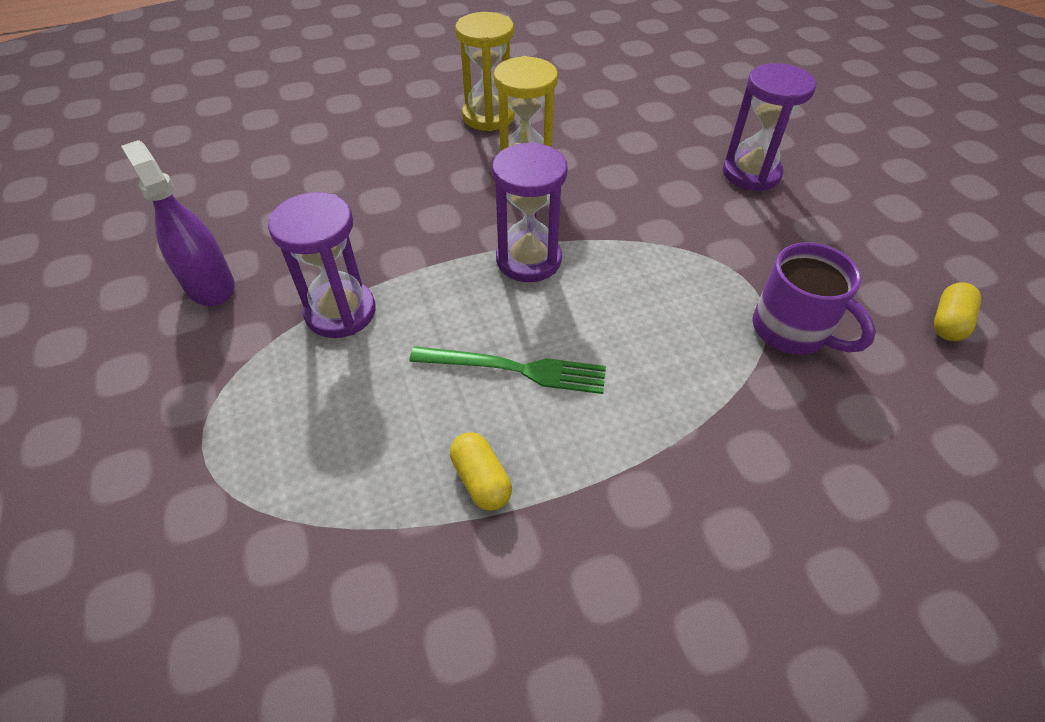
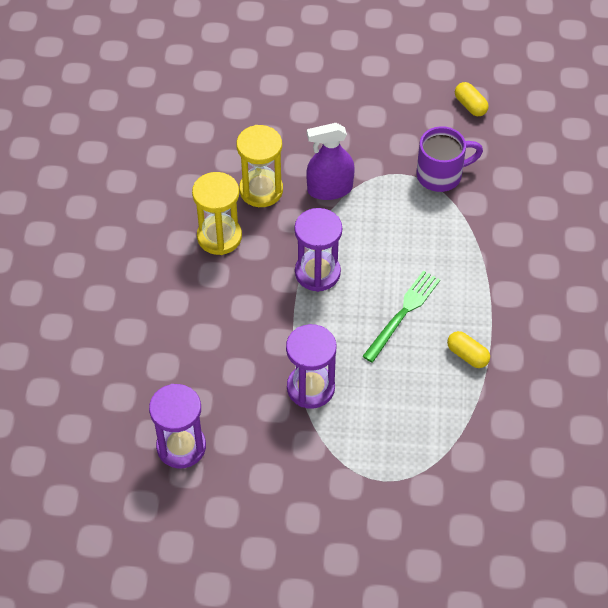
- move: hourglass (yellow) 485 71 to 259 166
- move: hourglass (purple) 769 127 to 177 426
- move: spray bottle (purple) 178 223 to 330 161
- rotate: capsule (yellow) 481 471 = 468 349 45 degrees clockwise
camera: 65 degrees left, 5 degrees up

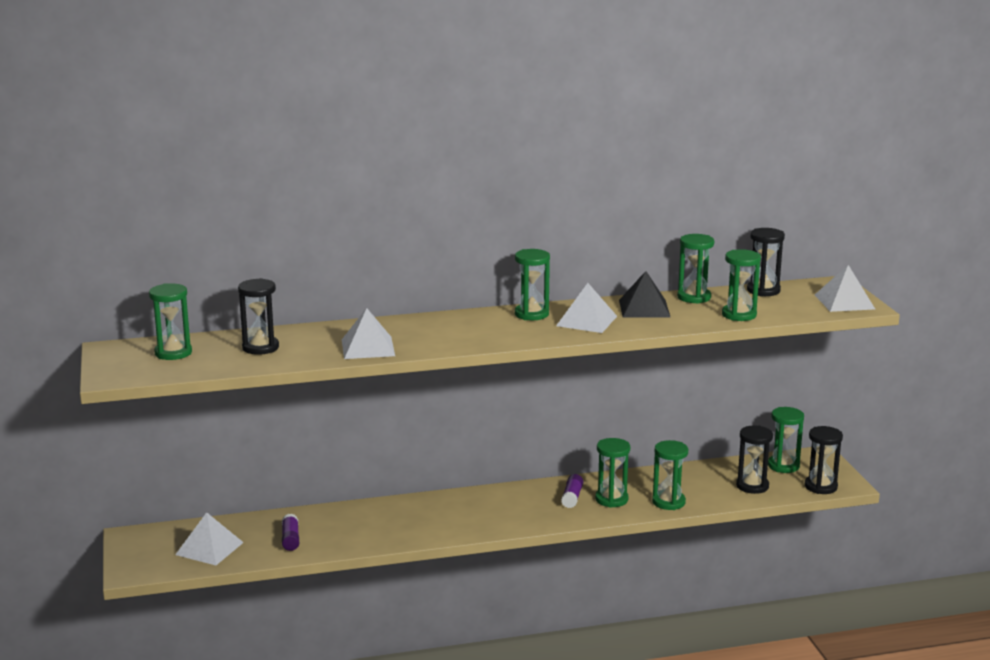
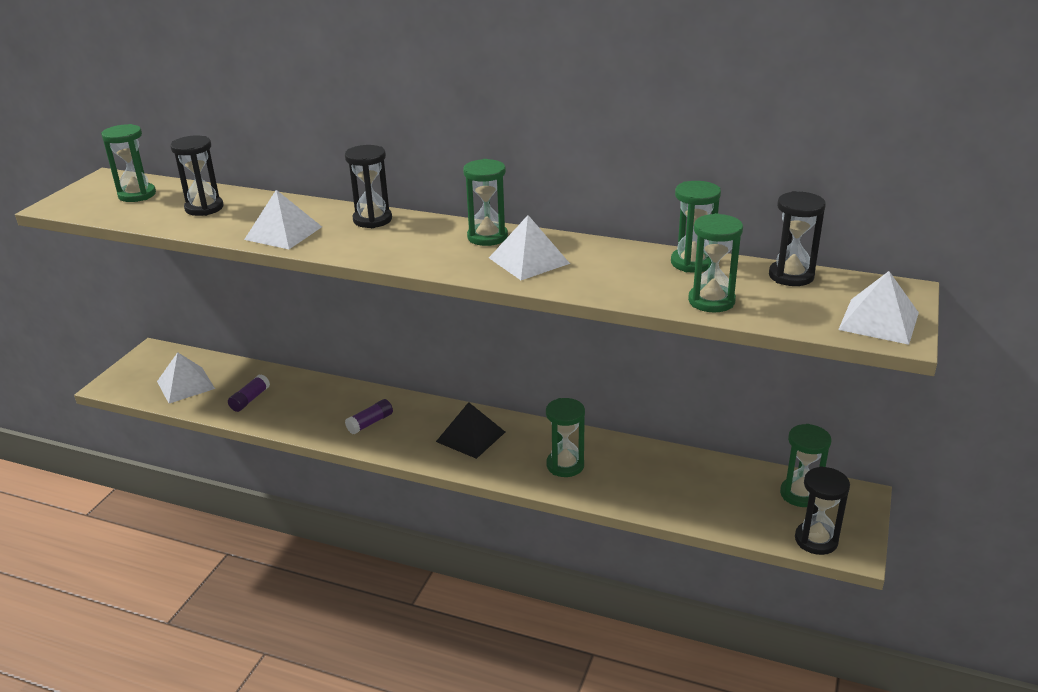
- move: pyramid (black) 644 294 to 470 430
- move: hourglass (black) 754 459 to 368 186
- delete: hourglass (green) 670 475
- move: glue stick (purple) 572 491 to 369 416
camera: 35 degrees right, 10 degrees up

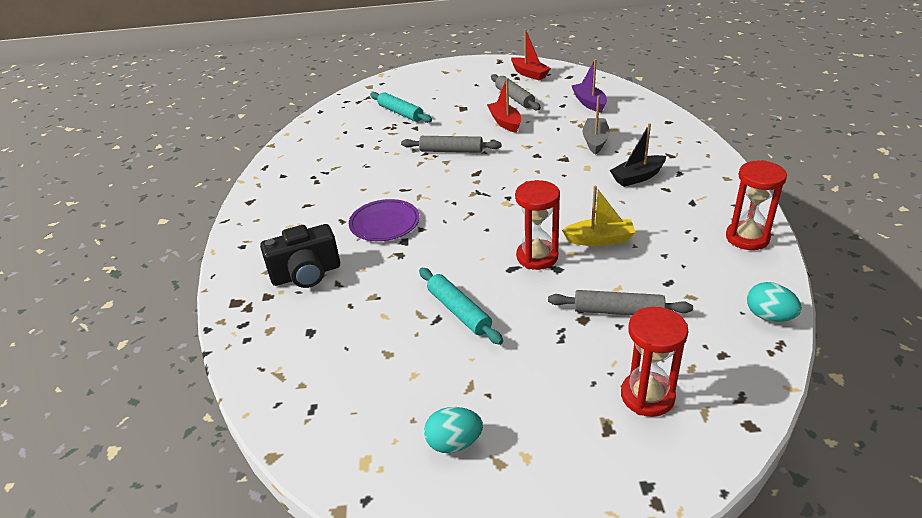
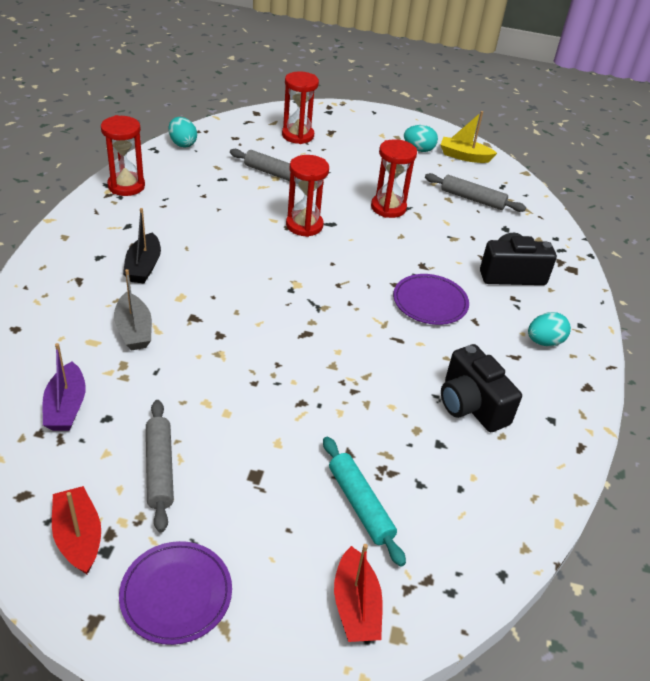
- move: boat (red) 504 105 to 358 593
- rotate: boat (grey) 596 125 = 133 309 45 degrees counterclockwise
- rotate: boat (black) 638 155 = 142 245 105 degrees clockwise
- move: rolling pin (grey) 451 144 to 475 192
- move: boat (yellow) 599 216 to 468 137
- replace: rolling pin (turquoise) 461 306 to hourglass (red) 394 178
- insert: egg (turquoise) 549 329
- insert: camera (black) 481 388
- insert: plate (purple) 175 593
camera: 170 degrees left, 5 degrees up

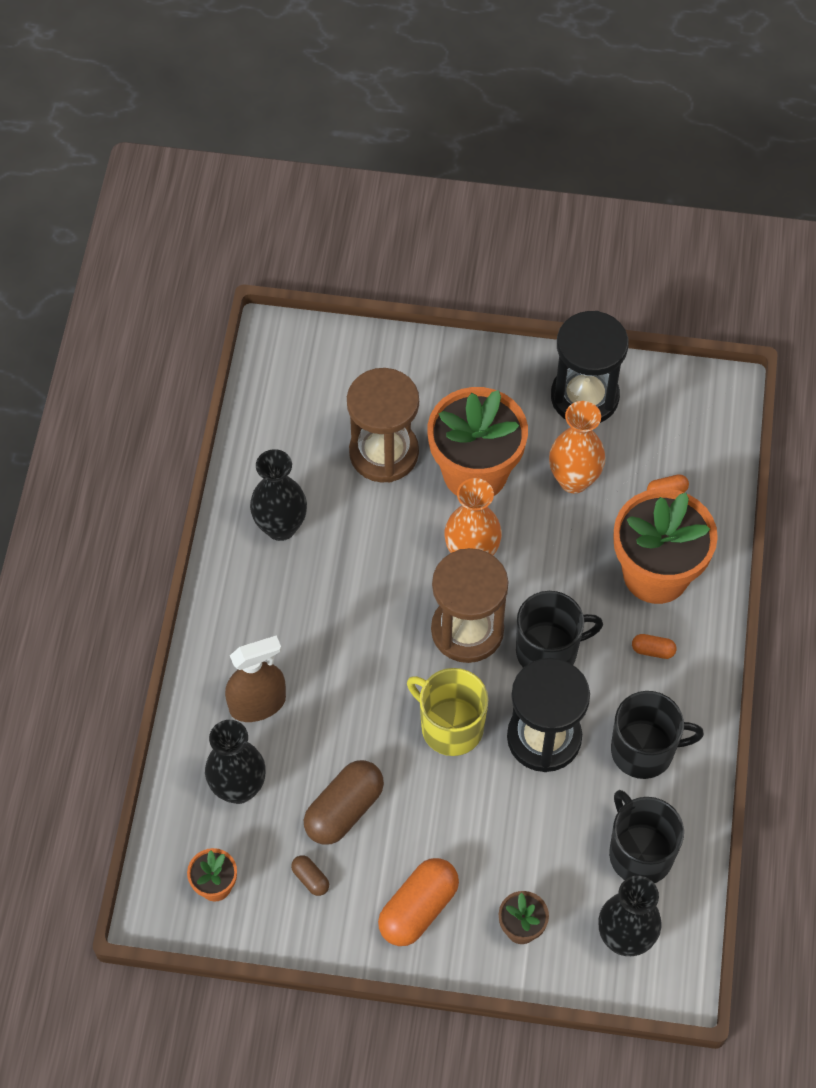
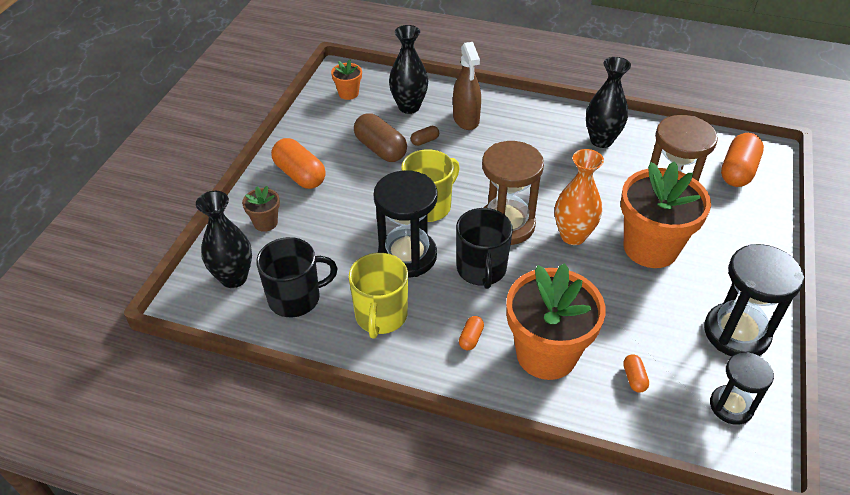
- delete: vase (orange) 577 447
- recolor: mug (black) 657 735 to mug (yellow) 378 296
- move: capsule (brown) 310 875 to 425 136
- insert: capsule (orange) 742 160
- insert: hourglass (black) 742 388
camera: 100 degrees right, 15 degrees down

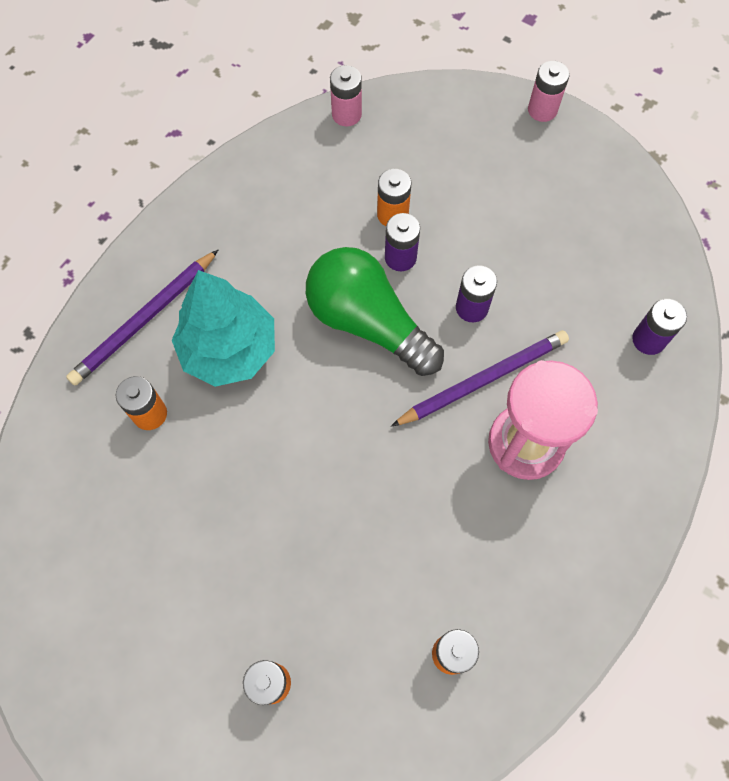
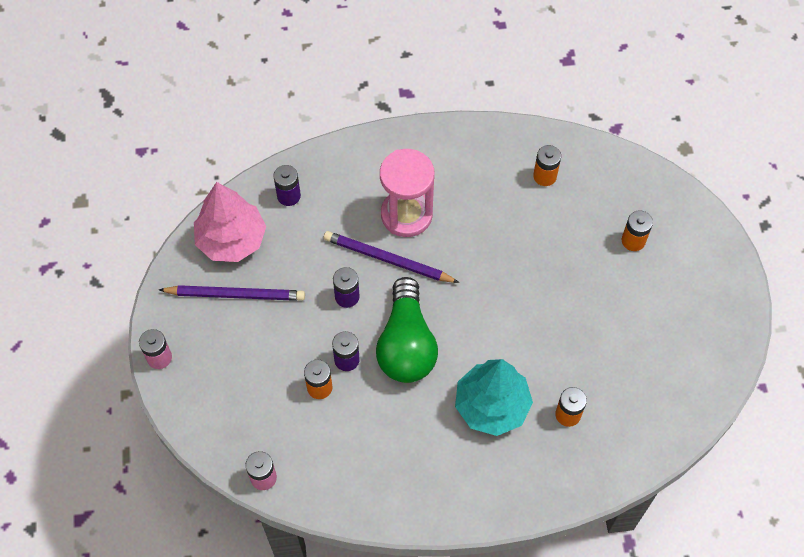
- move: pencil (purple) 142 318 to 232 293
- insert: tree (pink) 230 222
camera: 130 degrees left, 5 degrees down

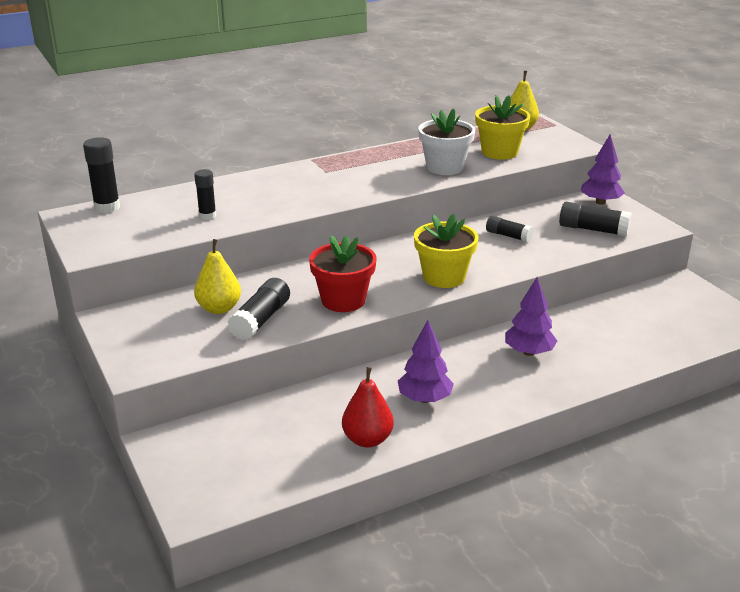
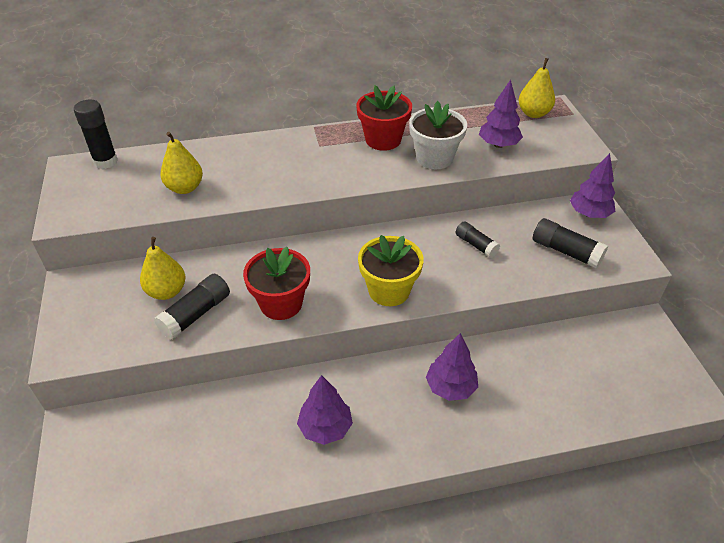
- replace: flower pot (yellow) 502 127 to tree (purple) 501 114
- replace: glue stick (black) 205 194 to pear (yellow) 182 163
- delete: pear (red) 368 407
- insert: flower pot (red) 384 118
camera: 15 degrees right, 15 degrees up

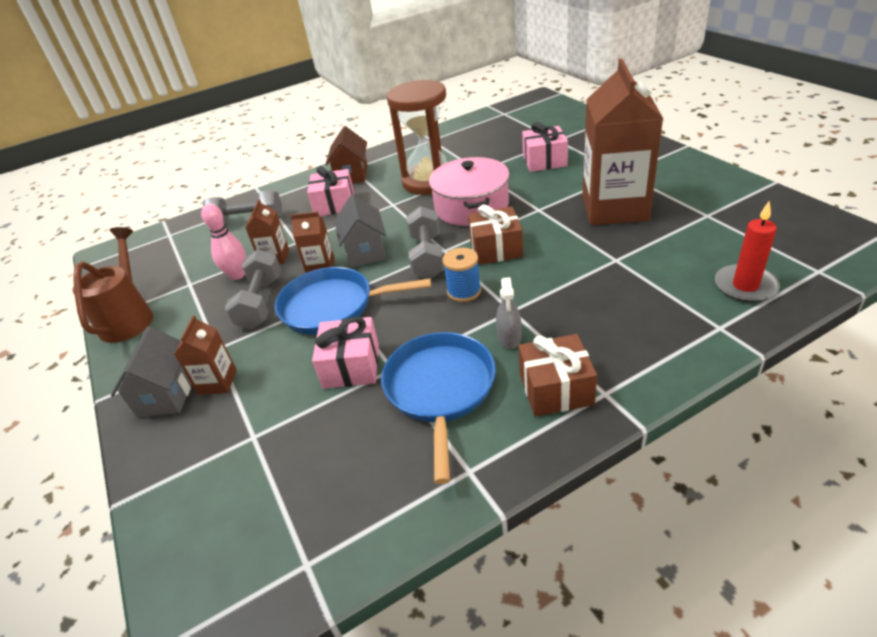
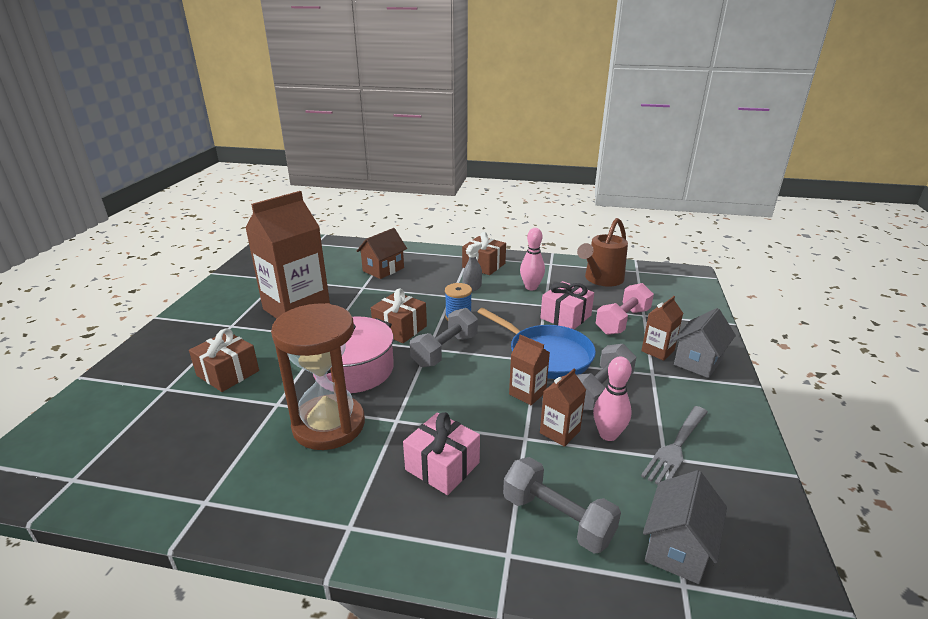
- recolor: gift (pink) 545 147 to gift (brown) 224 360
- move: house (brown) 346 154 to 382 253
- move: house (grey) 360 231 to 685 527
- delete: candle (red) 747 252
- move: watering can (brown) 112 285 to 602 252
- replace: pan (blue) 438 408 to bowling pin (pink) 532 259
- insert: dumbbell (pink) 625 309
- insert: fork (grey) 674 445
camera: 145 degrees left, 10 degrees down

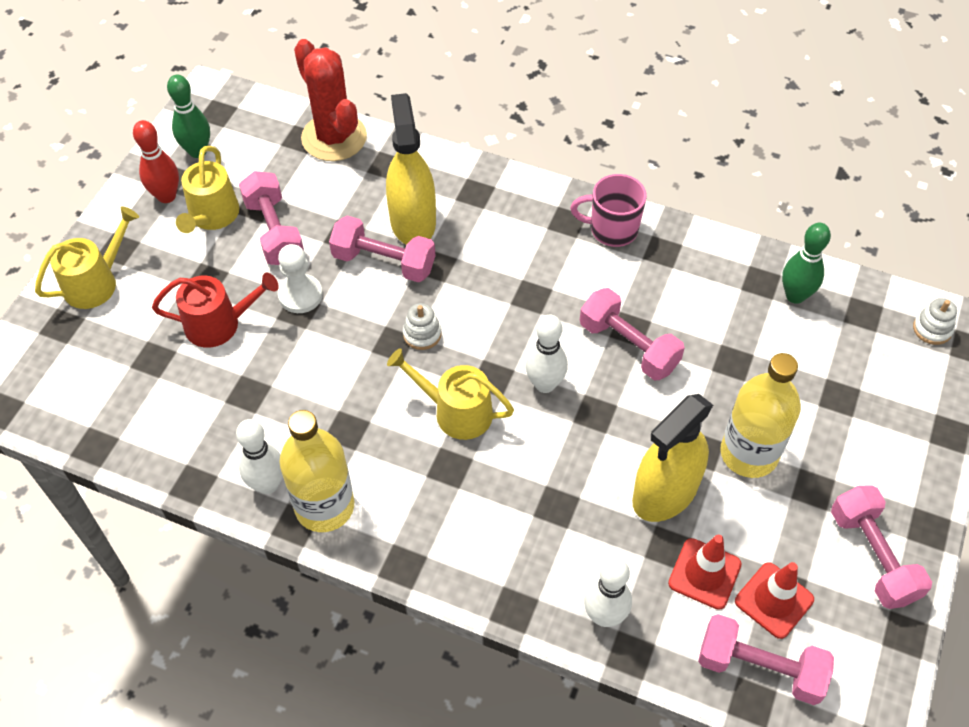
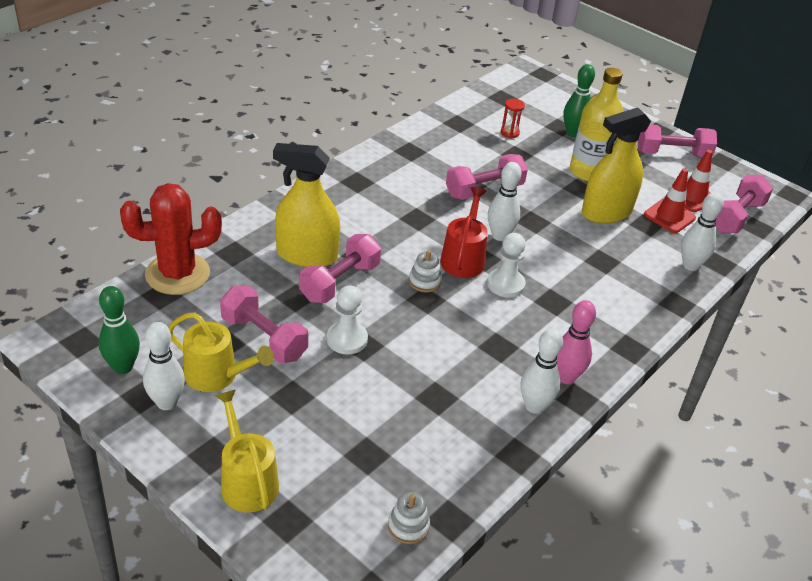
- recolor: bowling pin (red) 156 161 to bowling pin (white) 164 366
- rotate: dumbbell (pink) 271 218 = 264 324 45 degrees clockwise
- delete: mug (pink) 608 210
- move: bowling pin (green) 806 263 to 579 100
- move: watering can (red) 215 310 to 464 232
- move: stacking toy (white) 935 321 to 409 518
- replace: watering can (yellow) 450 394 to pawn (white) 506 265
- rotate: spray bottle (yellow) 672 458 = 616 165 90 degrees clockwise
- replace: bottle (yellow) 316 471 to bowling pin (pink) 576 342
- insert: hourglass (red) 513 118
camera: 75 degrees left, 15 degrees down

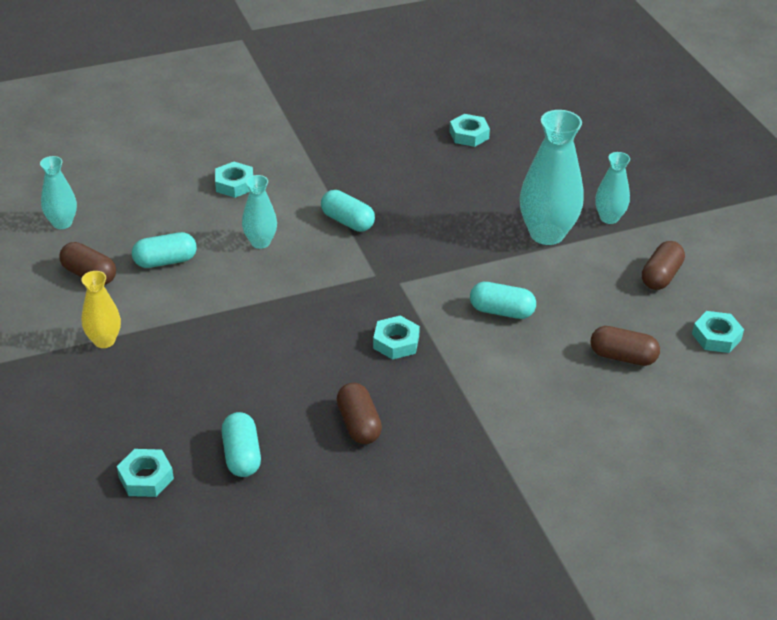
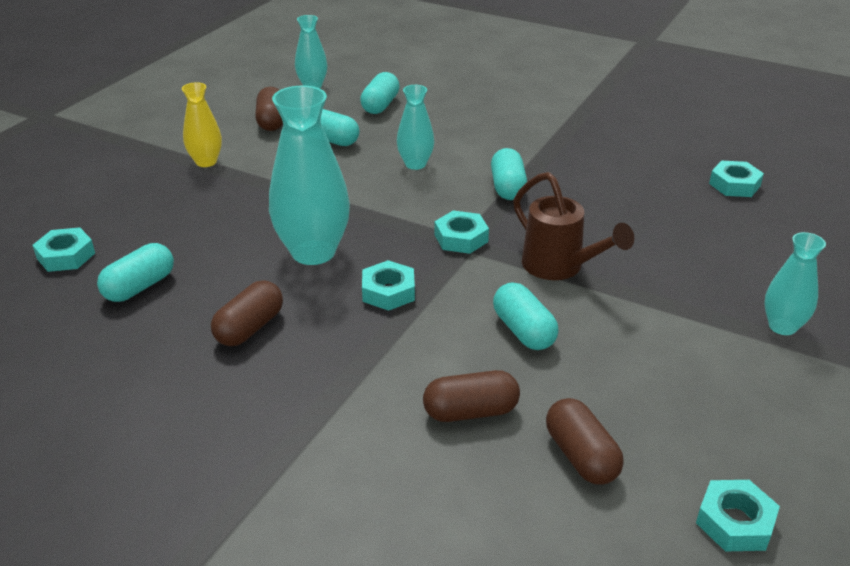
- move: vase (turquoise) 551 177 to 309 175
- move: nut (turquoise) 234 180 to 462 232
- move: capsule (brown) 663 265 to 471 396
- insert: capsule (turquoise) 380 93
- insert: watering can (brown) 573 226
camera: 50 degrees right, 5 degrees down

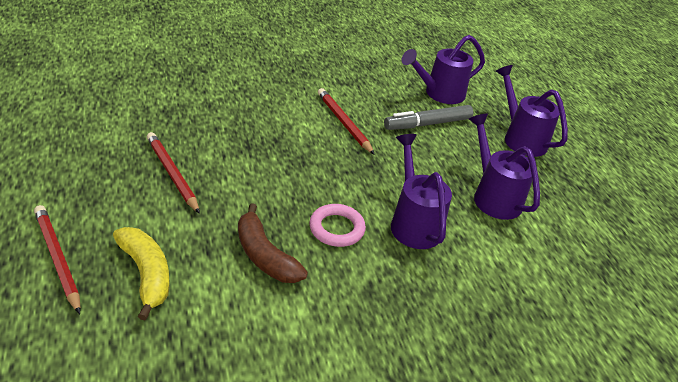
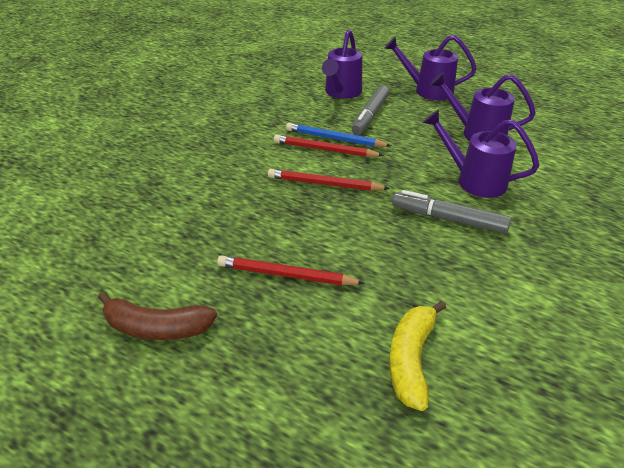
- move: banana (brown) 273 243 to 157 316
- replace: ring (pink) 337 225 to marker (grey) 451 212
- move: pencil (red) 57 259 to 329 180
- rotate: banana (yellow) 141 273 = 417 356 90 degrees counterclockwise
- insert: pencil (blue) 338 135
camera: 40 degrees left, 0 degrees up

